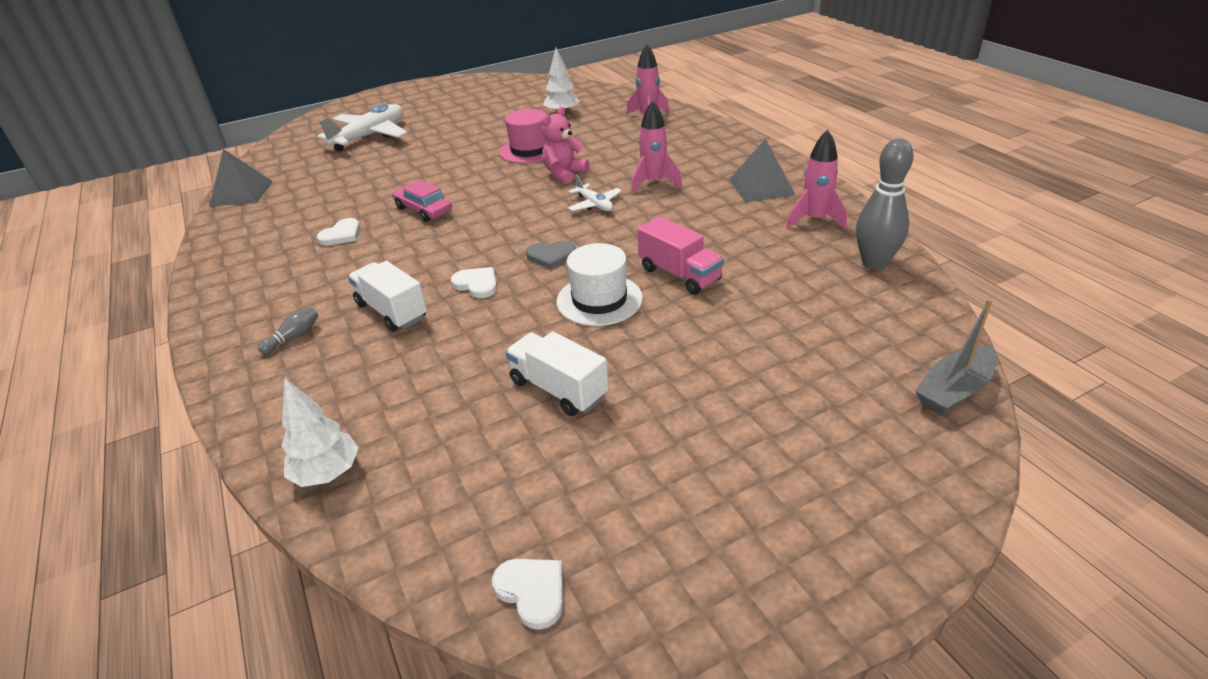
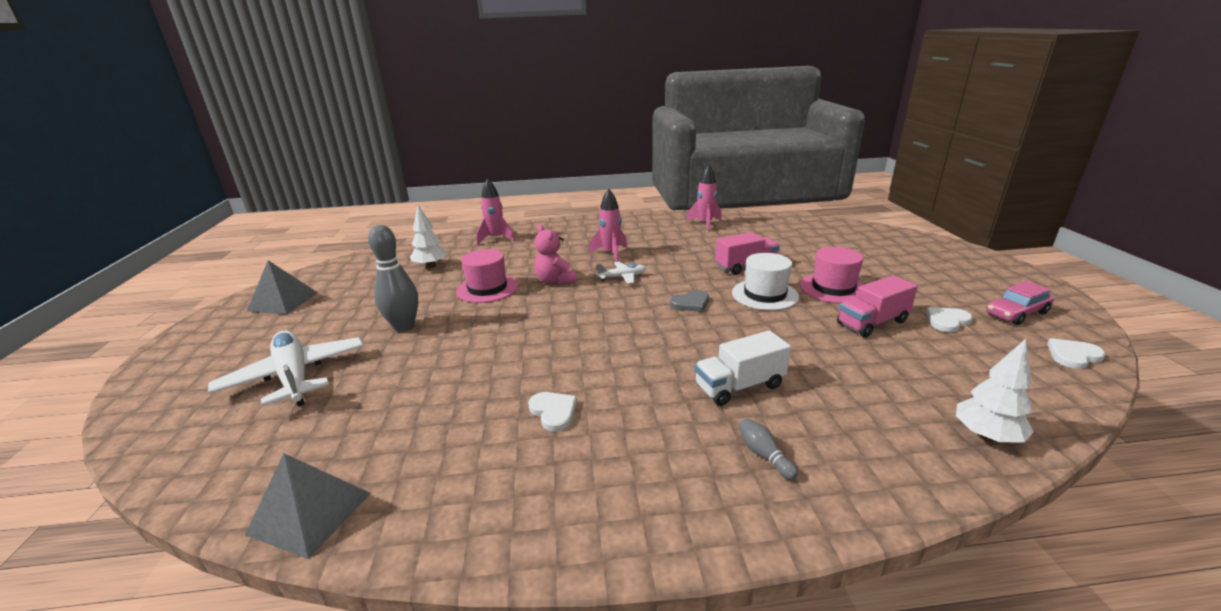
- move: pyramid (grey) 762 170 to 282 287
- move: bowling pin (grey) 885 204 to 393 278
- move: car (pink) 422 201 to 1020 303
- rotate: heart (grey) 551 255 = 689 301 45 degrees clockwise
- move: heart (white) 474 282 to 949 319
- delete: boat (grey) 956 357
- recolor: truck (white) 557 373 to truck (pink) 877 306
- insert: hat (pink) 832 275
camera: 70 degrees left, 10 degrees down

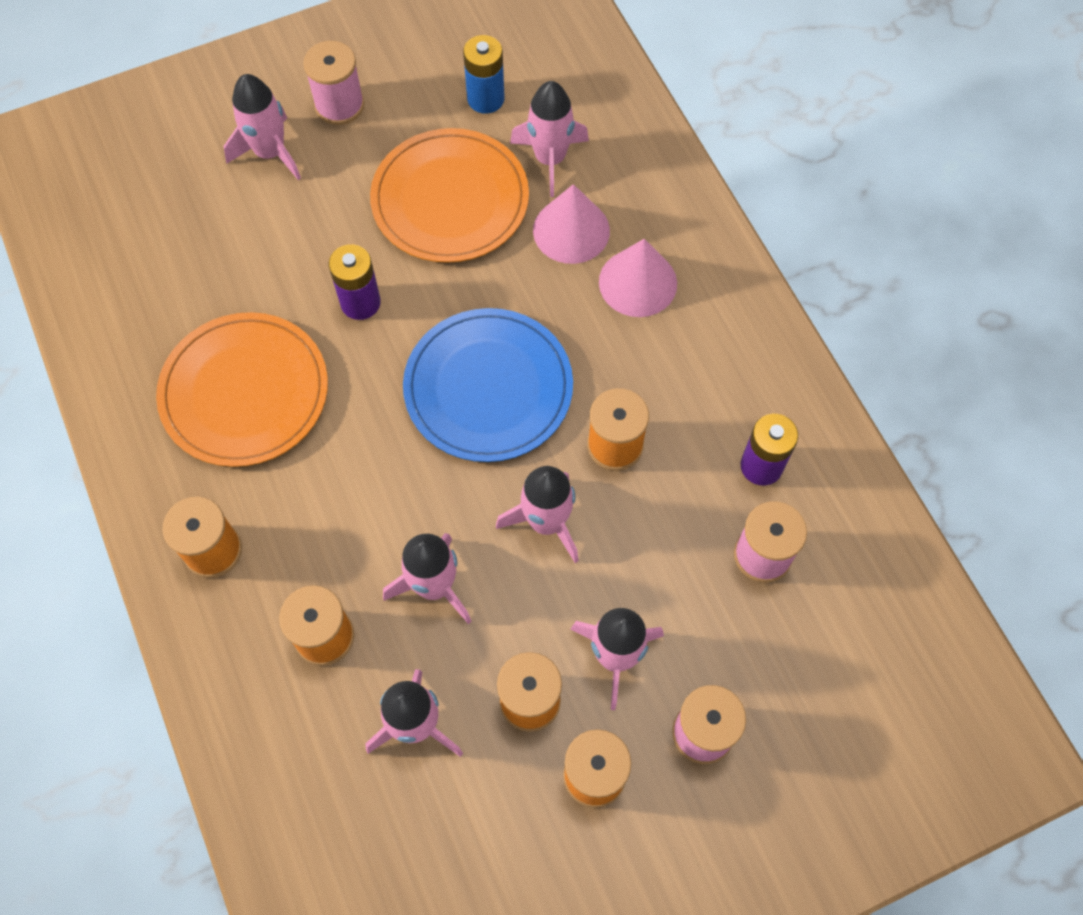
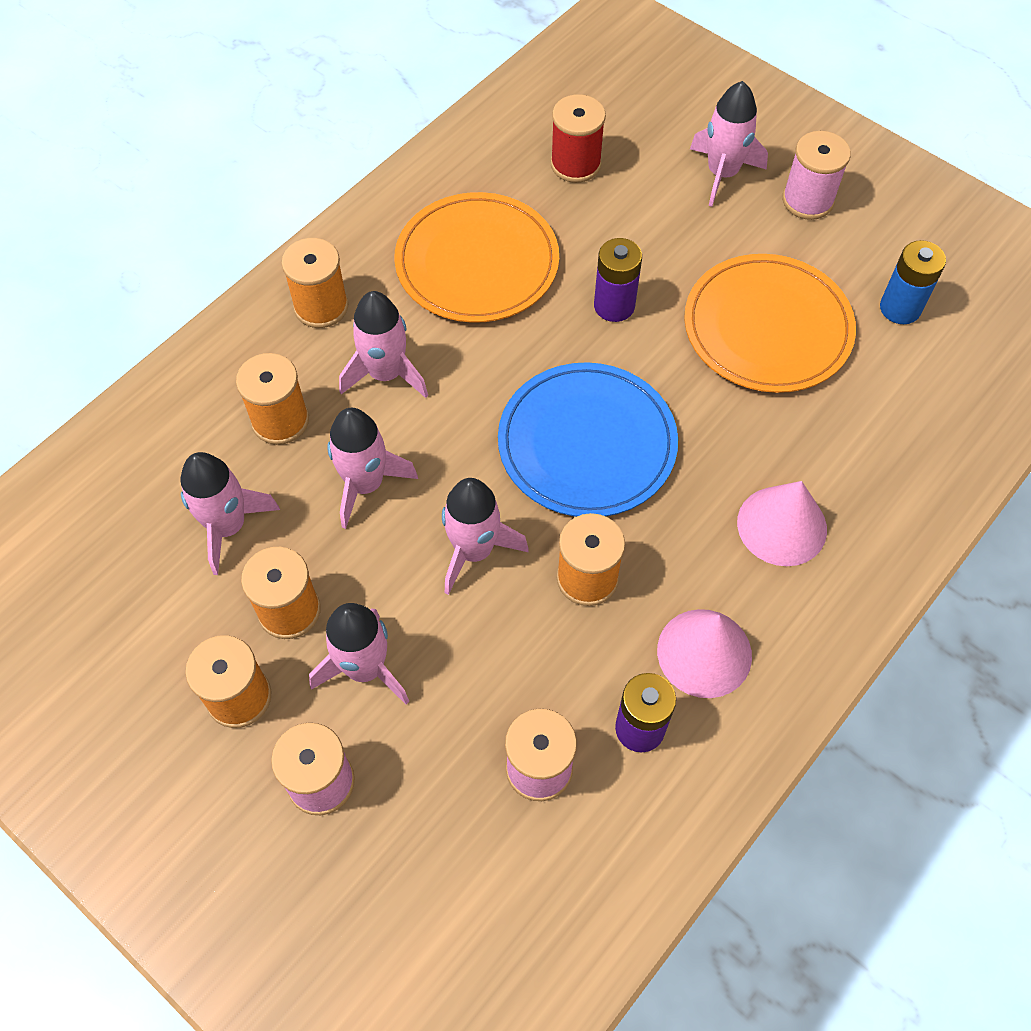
- move: rocket (pink) 549 139 to 383 344
- move: cone (pink) 571 224 to 704 653
- insert: spool (red) 578 138
camera: 65 degrees right, 5 degrees down

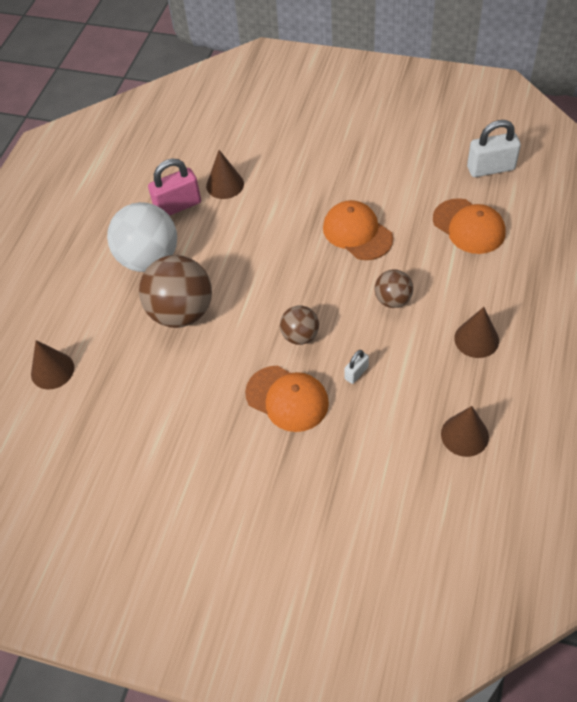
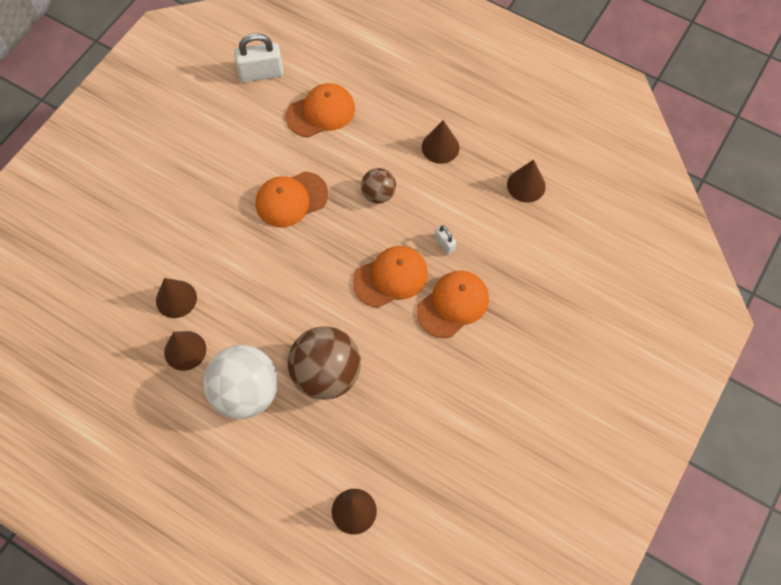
- rotate: padlock (white) 494 148 = 259 57 75 degrees clockwise
- replace: padlock (pink) 174 187 to cone (brown) 185 351
- replace: ball (brown) 299 325 to cap (orange) 390 277
camera: 80 degrees left, 10 degrees up

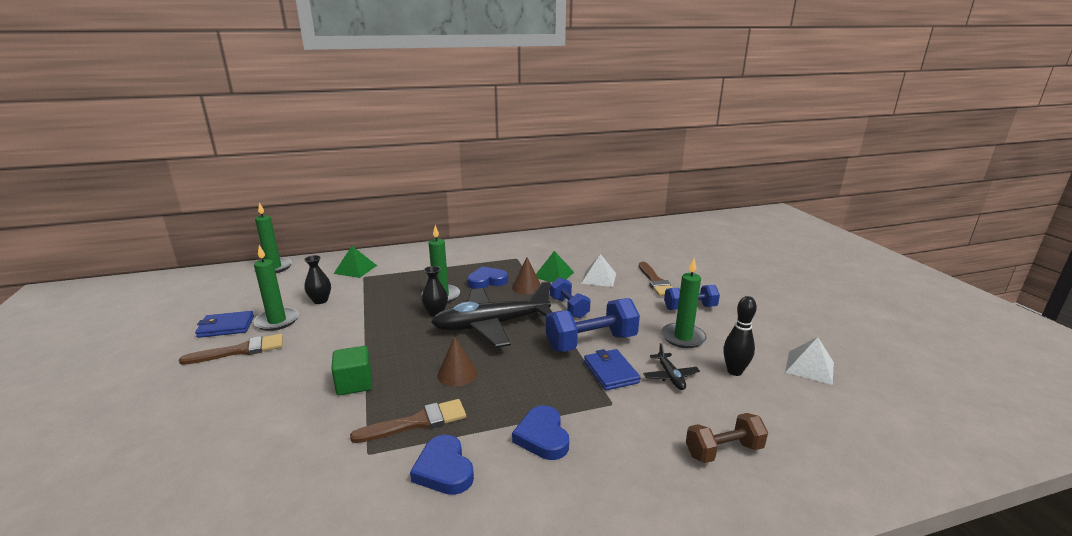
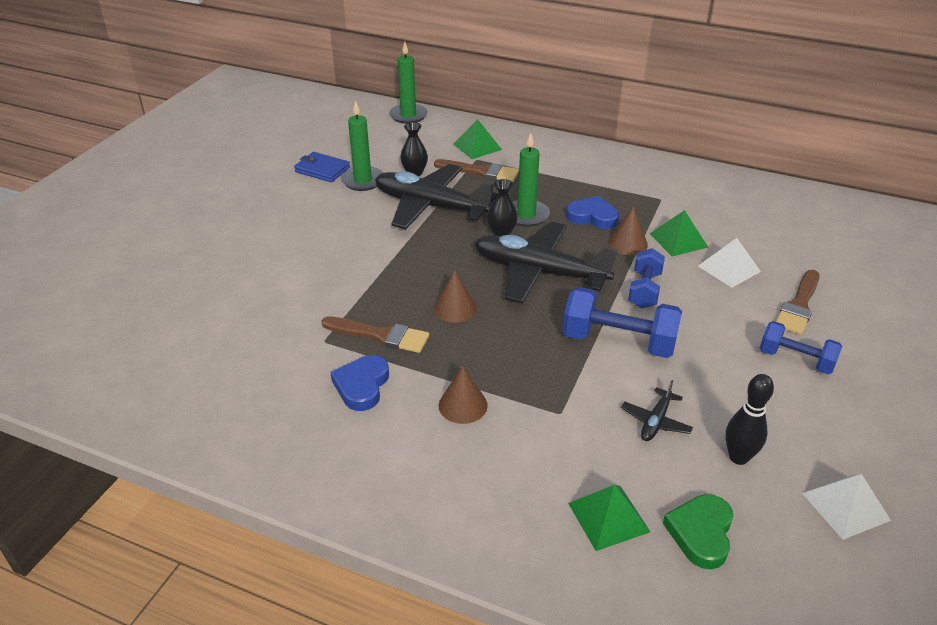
- delete: candle (green) 684 303
- move: brush (brown) 231 349 to 476 170
- delete: cube (green) 351 370
- delete: wallet (blue) 612 370
- replace: heart (blue) 540 432 to cone (brown) 463 395
- replace: dumbbell (brown) 727 438 to pyramid (green) 609 518
- insert: plane (black) 436 196
- insert: heart (green) 698 531
camera: 40 degrees right, 15 degrees up

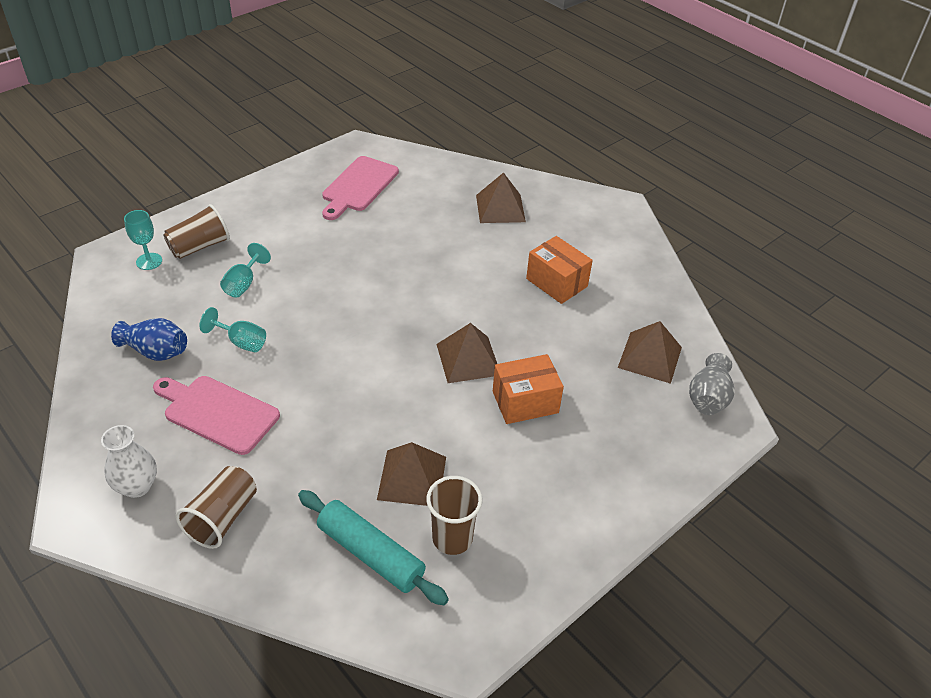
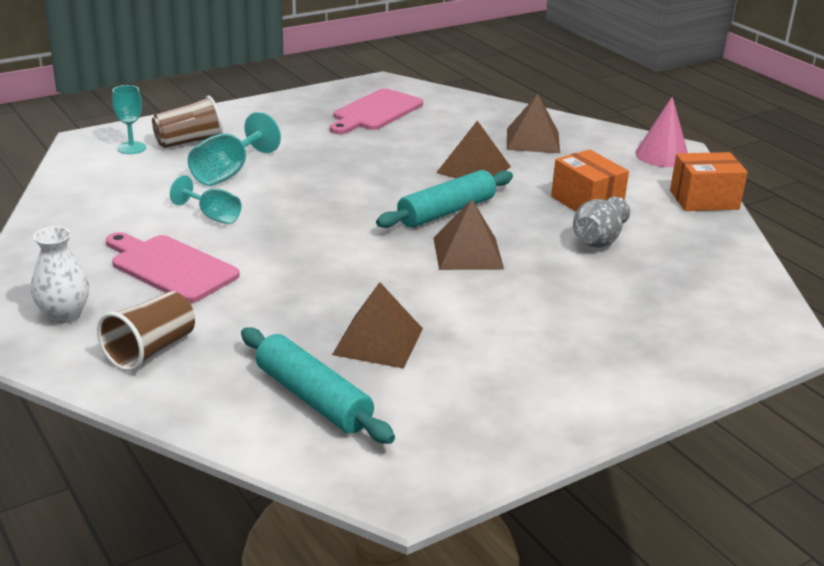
- resize: goblet (turquoise) 245 270 = 234 149 x1.52
- delete: vase (blue) 149 339
- move: pyramid (brown) 650 352 to 473 149
- move: vase (grey) 711 384 to 601 222
- move: box (orange) 528 389 to 709 181
- delete: cup (brown) 454 515
- insert: cone (pink) 661 132
- insert: rolling pin (turquoise) 444 199
camera: 10 degrees right, 15 degrees down

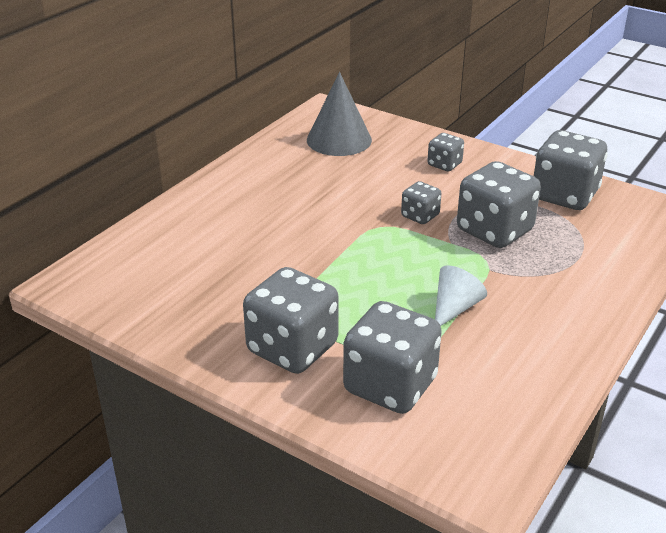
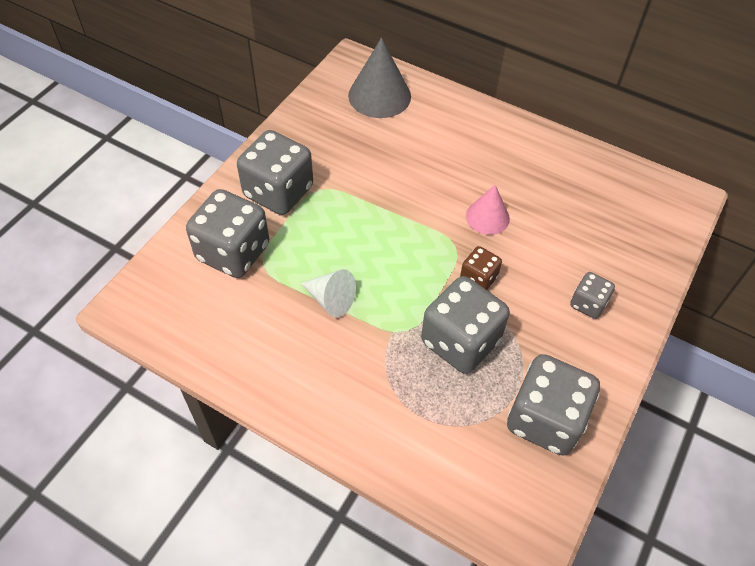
- move: cone (grey) 339 114 to 379 77
- recolor: dice (grey) 421 202 to dice (brown) 481 268
- insert: cone (pink) 488 210
camera: 85 degrees right, 20 degrees up

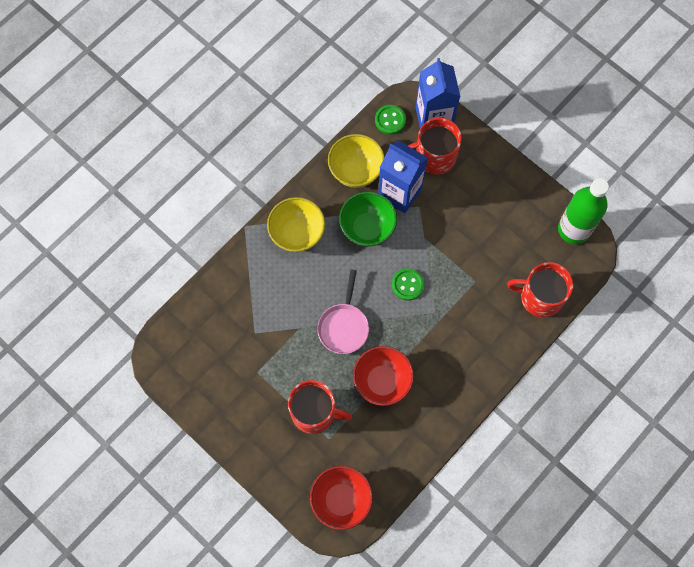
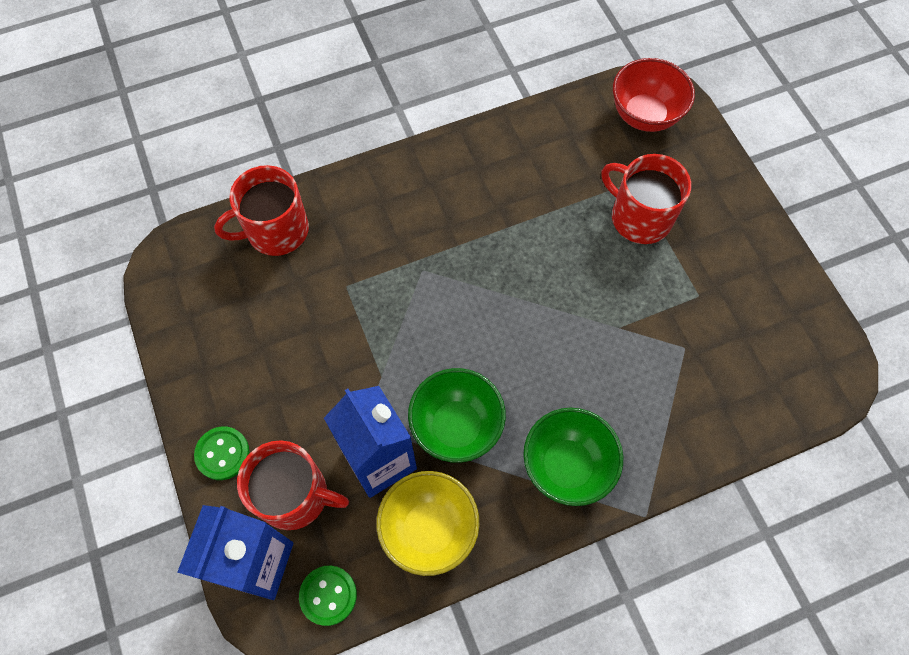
- delete: bottle (green) 583 211
- recolor: bowl (yellow) 296 224 to bowl (green) 573 457
- rotate: mug (red) 540 290 = 261 210 120 degrees clockwise
- move: button (green) 408 284 to 221 453
- delete: pan (pink) 343 312
- delete: bowl (red) 383 376
camera: 155 degrees left, 5 degrees down

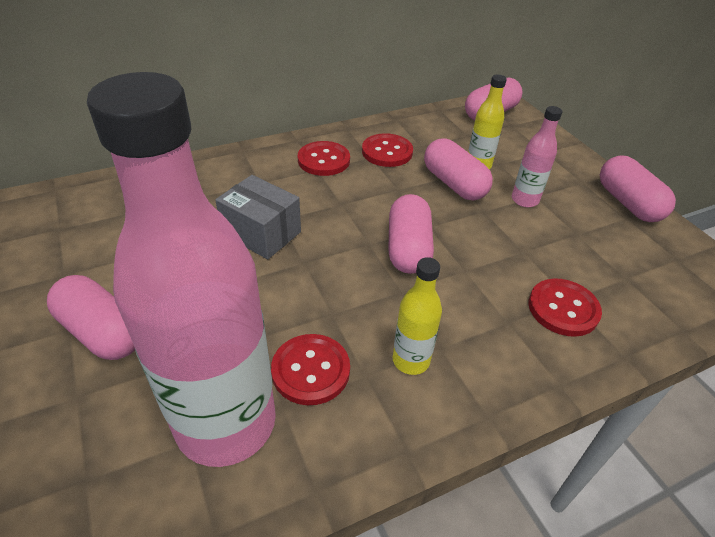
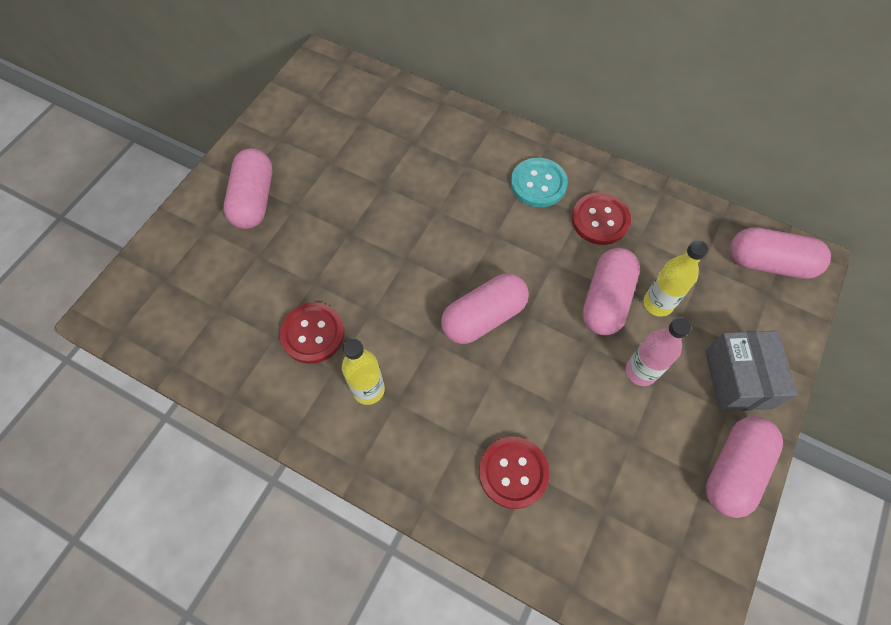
- delete: bottle (pink) 181 269
- recolor: button (red) 324 158 to button (turquoise) 539 182
- move: box (grey) 258 217 to 751 371
camera: 55 degrees right, 20 degrees up

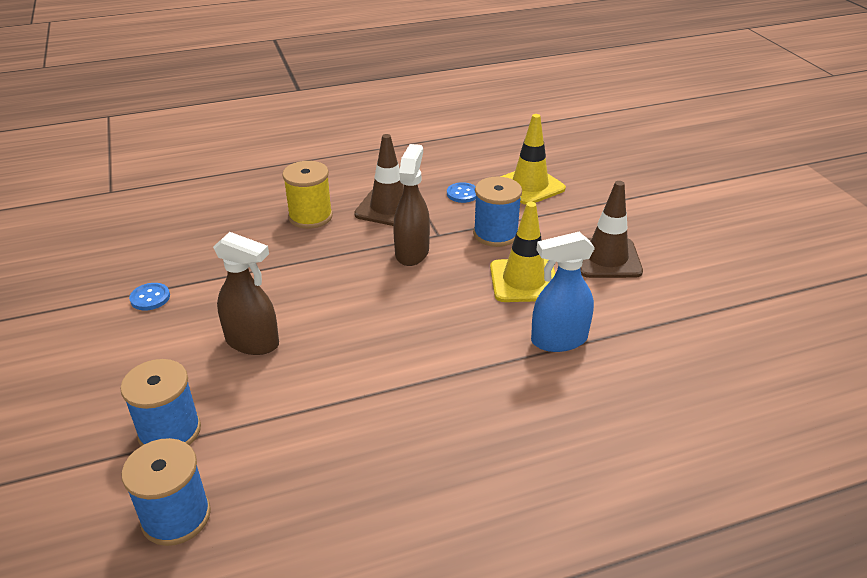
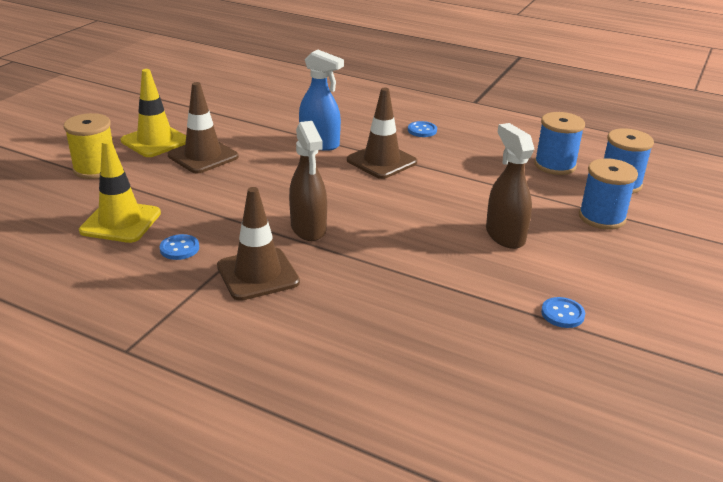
- rotate: spray bottle (brown) 411 205 = 308 181 75 degrees counterclockwise
- move: spool (yellow) 307 195 to 88 146
- move: spool (blue) 497 212 to 559 143
- move: traffic cone (yellow) 522 252 to 153 113
- insert: traffic cone (brown) 382 133
- insert: button (blue) 422 129
camera: 135 degrees left, 5 degrees down

